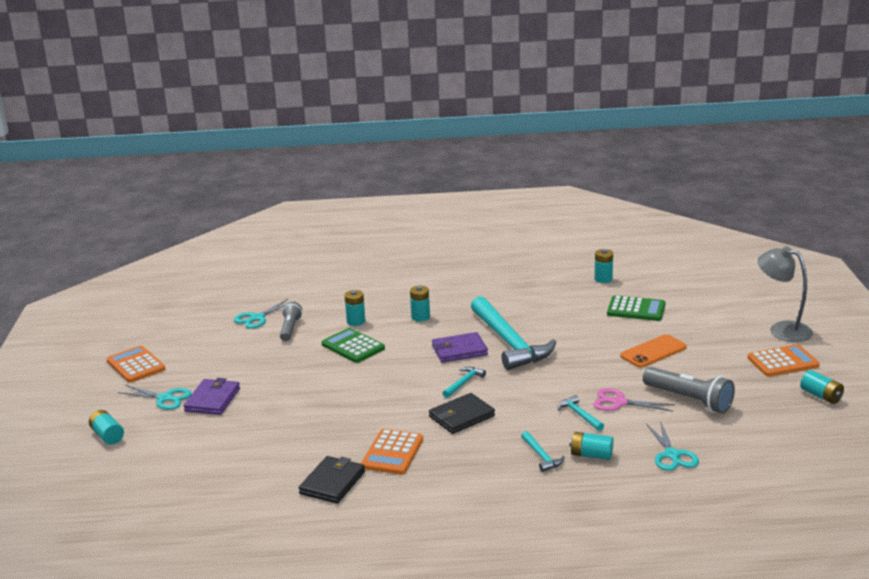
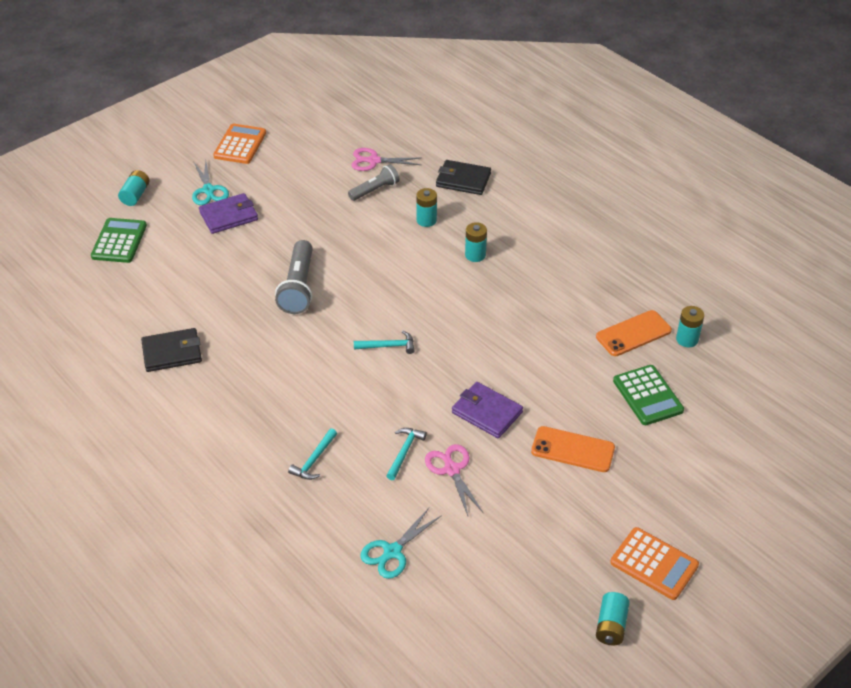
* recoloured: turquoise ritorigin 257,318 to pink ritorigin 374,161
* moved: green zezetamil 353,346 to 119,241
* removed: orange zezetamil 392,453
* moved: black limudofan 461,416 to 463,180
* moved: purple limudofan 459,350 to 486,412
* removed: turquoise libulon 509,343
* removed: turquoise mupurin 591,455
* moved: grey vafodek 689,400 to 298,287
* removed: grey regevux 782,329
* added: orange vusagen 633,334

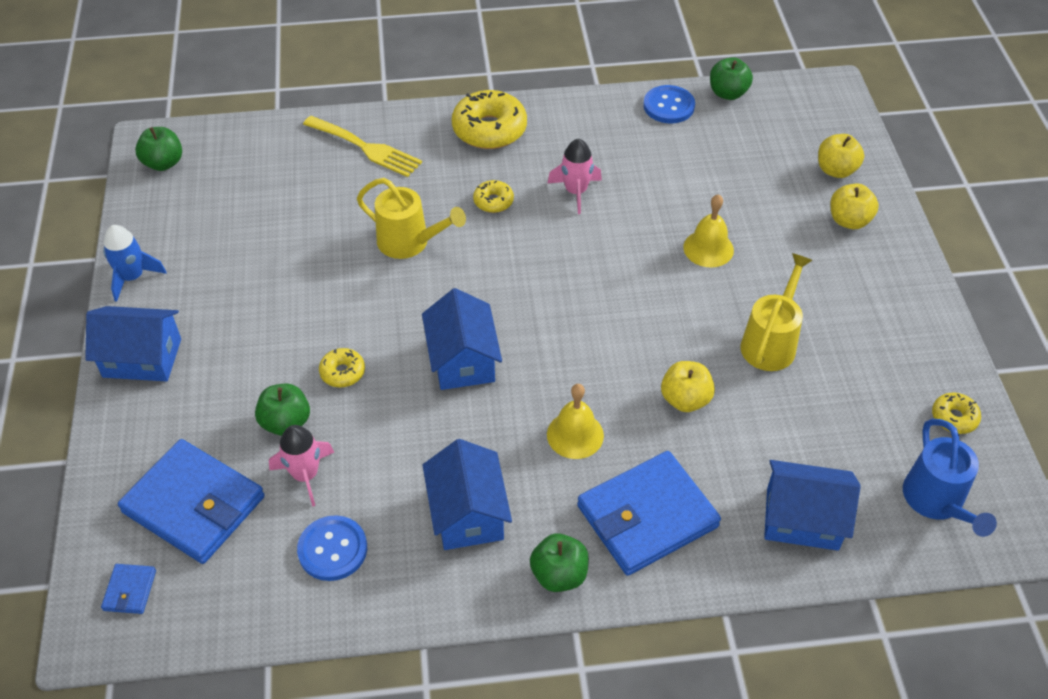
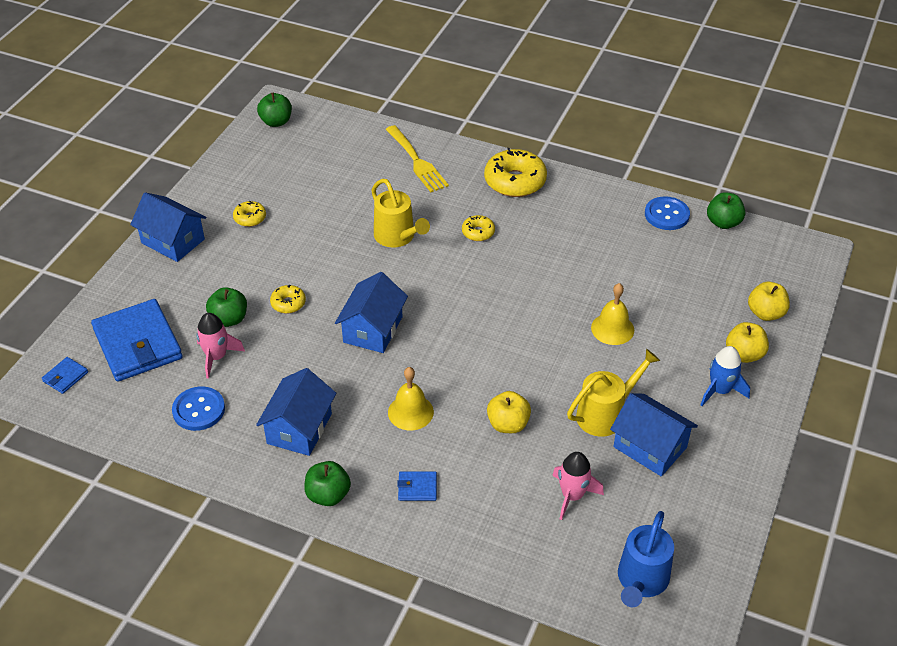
* moved: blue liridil 132,277 to 720,390
* moved: pink liridil 576,191 to 572,496
* resized: blue limudofan 647,516 = 417,488 x0.42
* moved: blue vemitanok 802,519 to 650,447
* moved: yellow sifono 954,418 to 250,218

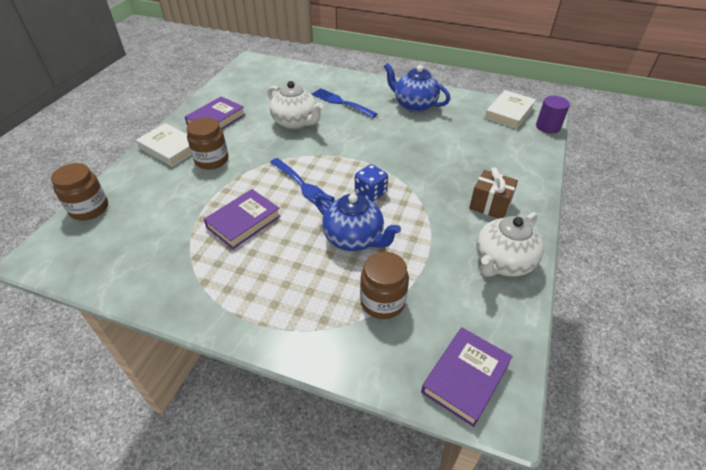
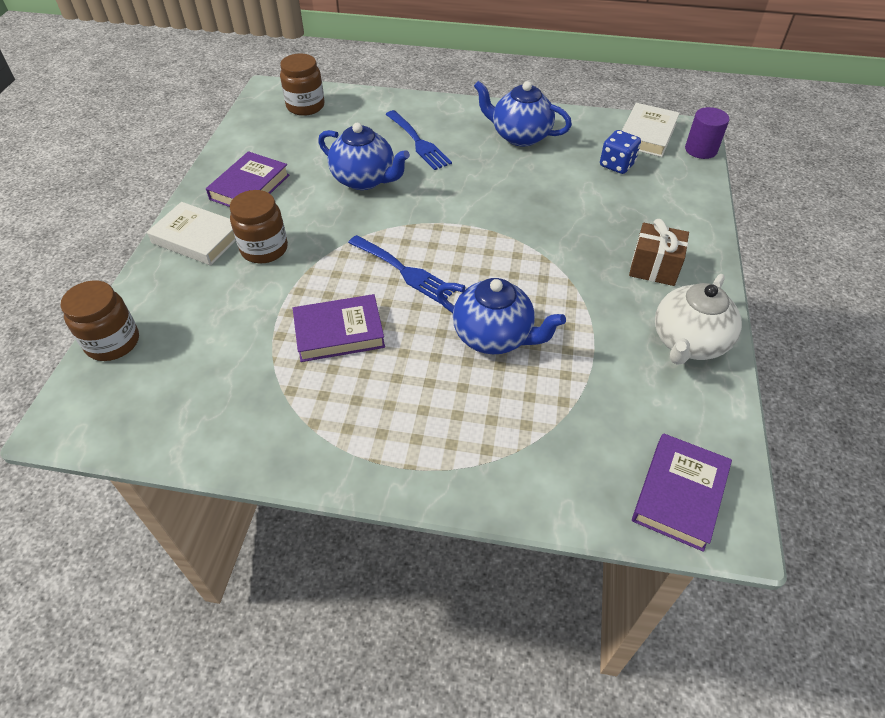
* turned: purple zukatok 243,222 = 339,332 45 degrees clockwise
* recoloured: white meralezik 295,122 to blue meralezik 364,179
* turned: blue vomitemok 341,102 = 418,142 150 degrees counterclockwise
* moved: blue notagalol 370,193 to 617,165
* moved: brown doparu 382,302 to 305,106

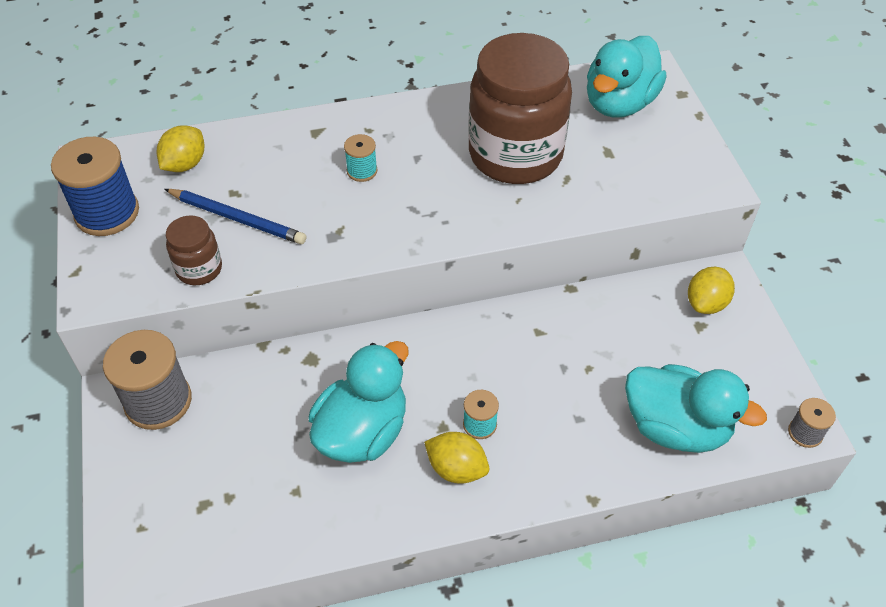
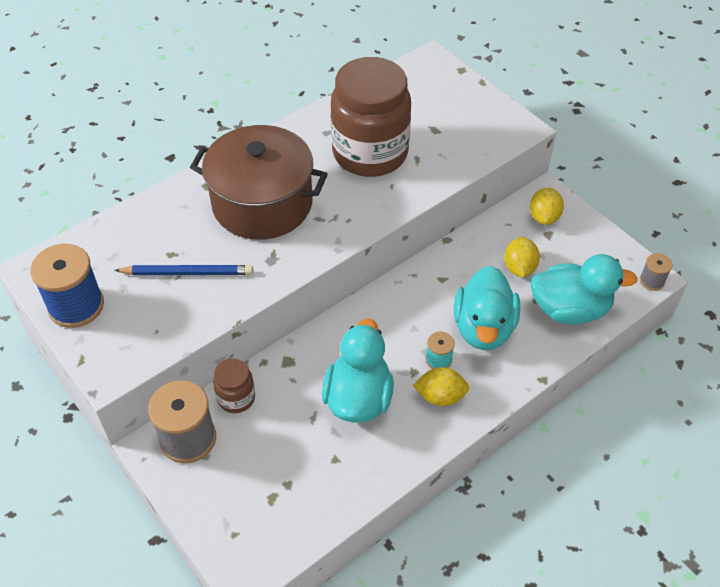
* moved: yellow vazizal 185,164 to 519,268
* moved: brown doparu 199,269 to 236,398
* replaced: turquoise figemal 362,171 to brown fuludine 262,203
* moved: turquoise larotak 619,103 to 483,328

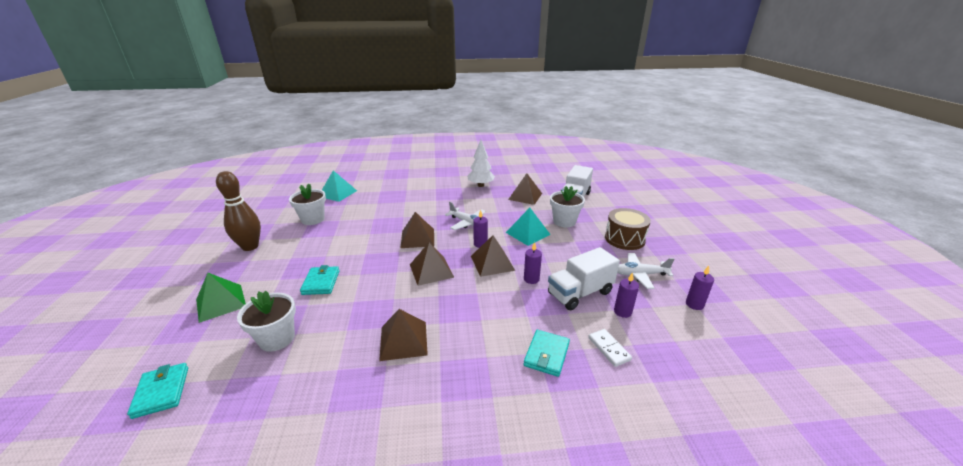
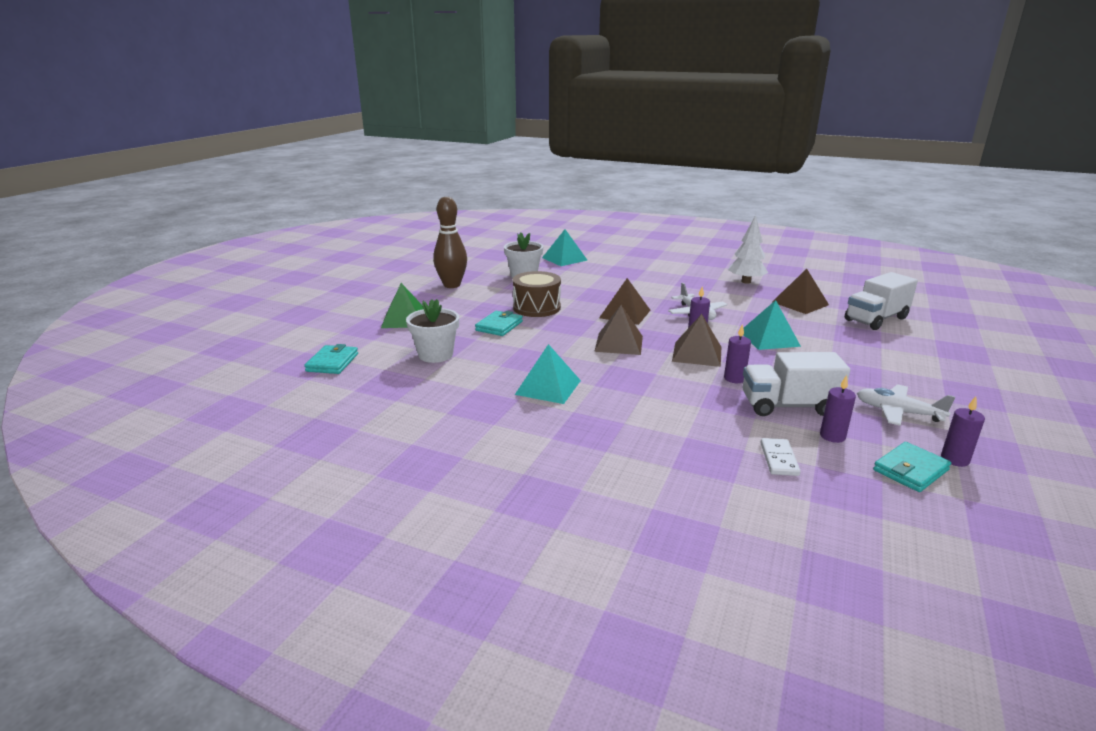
* recoloured: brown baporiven 403,340 to turquoise baporiven 548,387
* moved: turquoise limudofan 546,354 to 910,470
* removed: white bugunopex 564,221
* moved: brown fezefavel 624,239 to 536,308

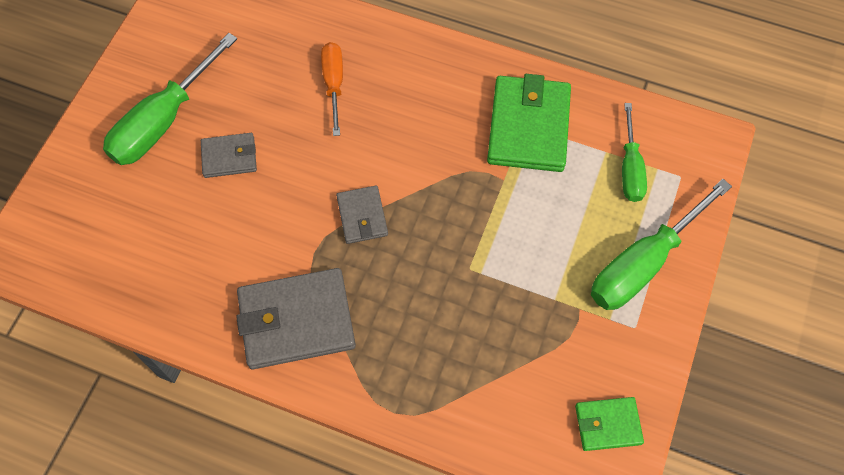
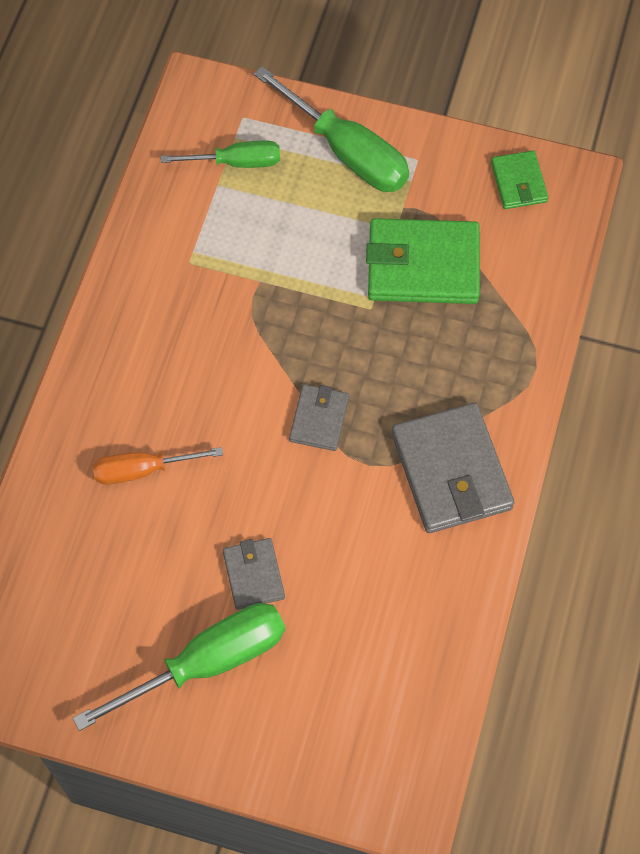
* turned: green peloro 164,120 = 206,663 60 degrees counterclockwise
* turned: grey limudofan 362,216 = 319,419 60 degrees counterclockwise
* moved: green limudofan 528,127 to 423,266

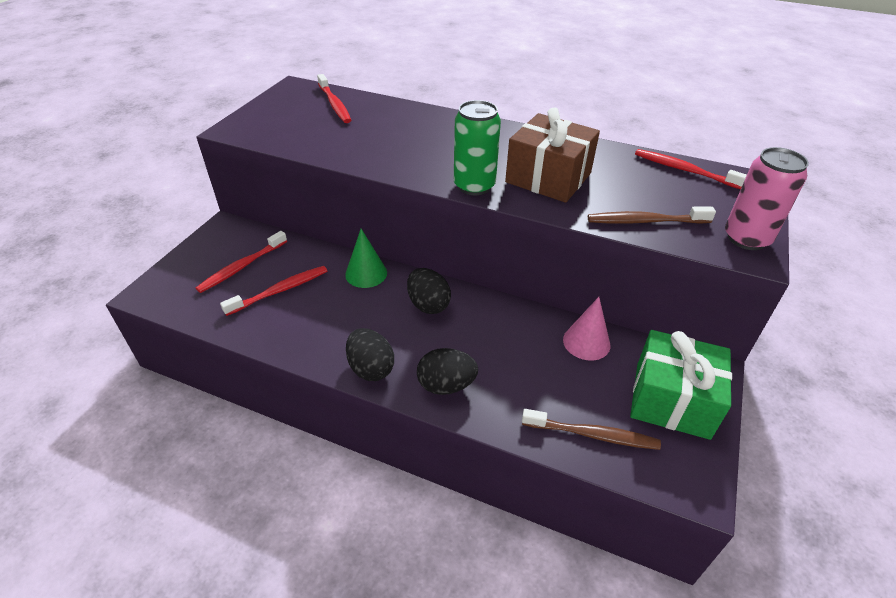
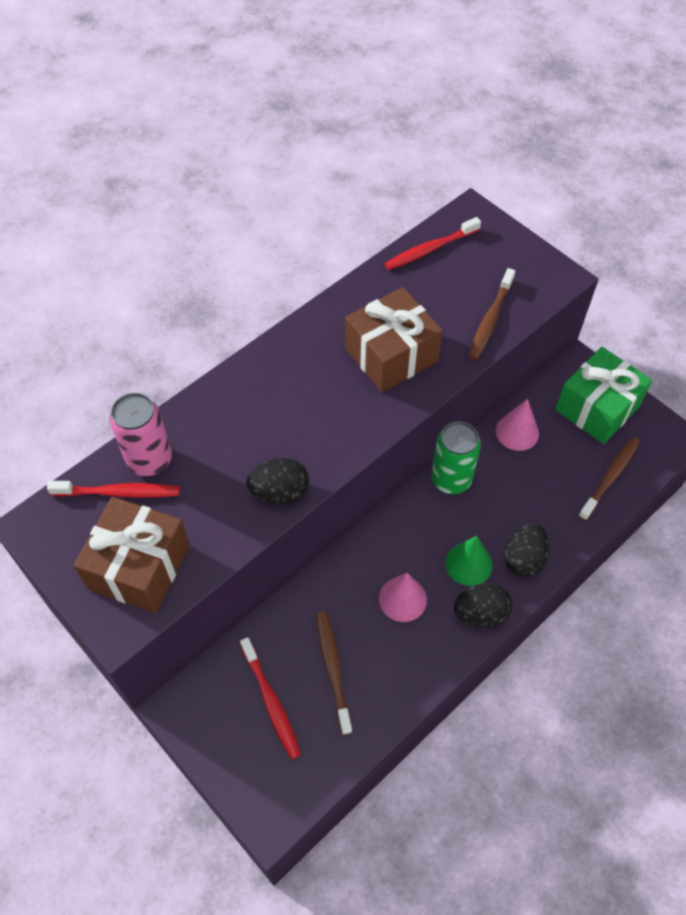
* recoloured: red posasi 280,291 to brown posasi 333,669
* moved: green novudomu 366,273 to 468,564
* moved: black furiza 428,304 to 280,492
* moved: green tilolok 474,186 to 451,479
* moved: pink tilolok 746,238 to 149,460
* added: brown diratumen 139,567
* added: pink novudomu 402,599

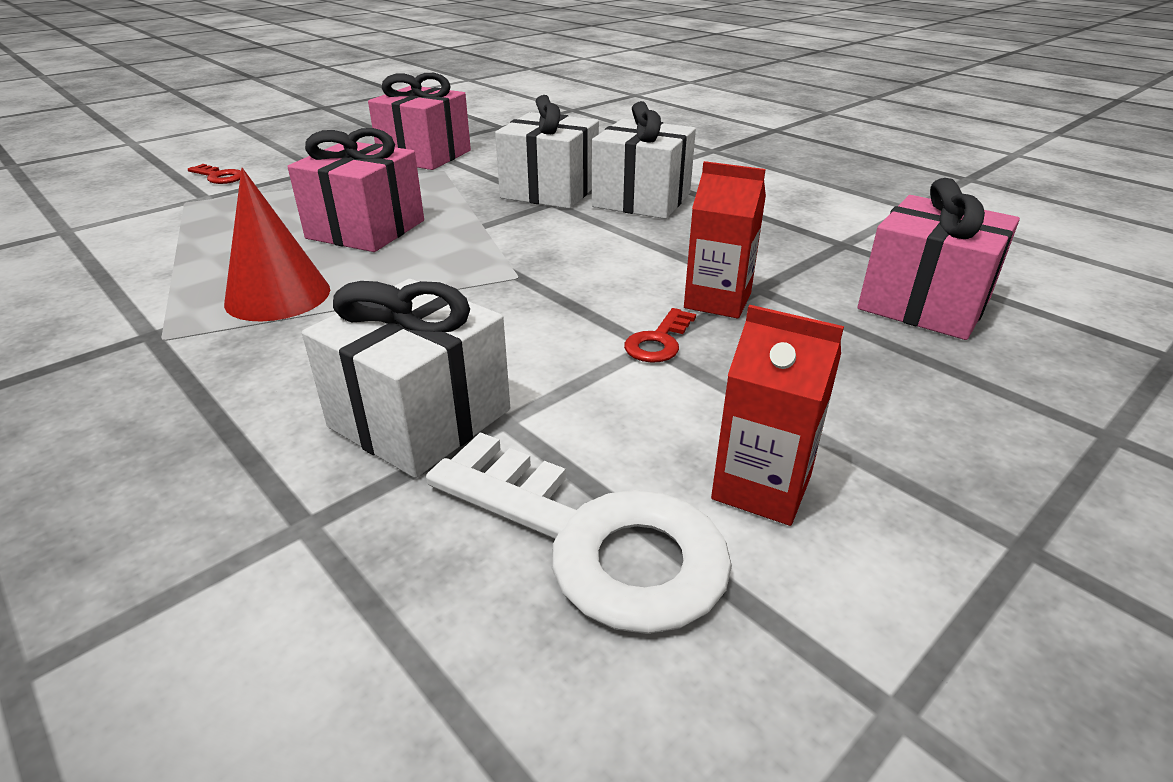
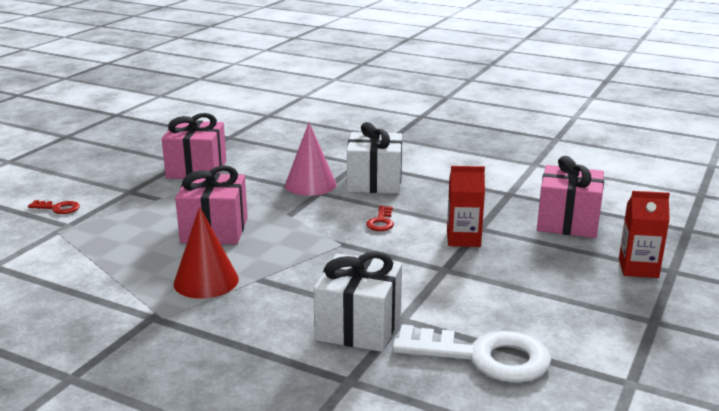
* replaced: white diratumen 550,191 to pink novudomu 310,184
* moved: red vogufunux 658,341 to 381,222
* moved: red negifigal 761,487 to 638,268

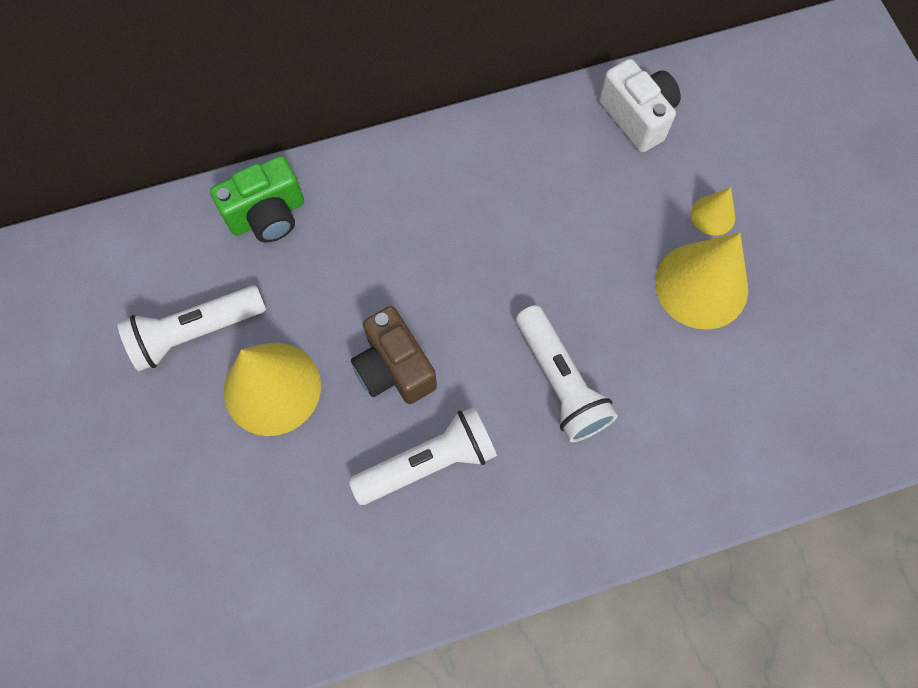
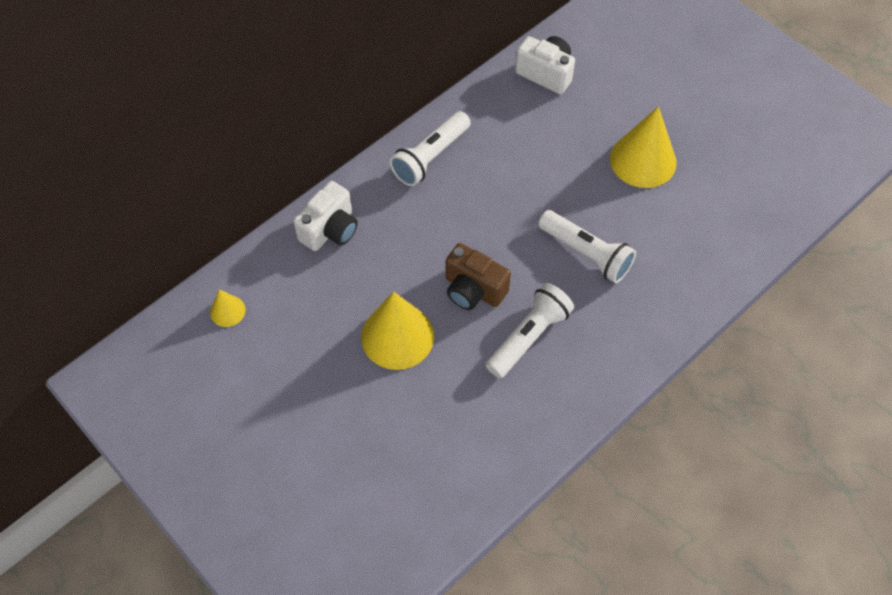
* moved: white vafodek 195,332 to 430,157
* recoloured: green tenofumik 268,215 to white tenofumik 330,230
* moved: yellow novudomu 713,215 to 227,311

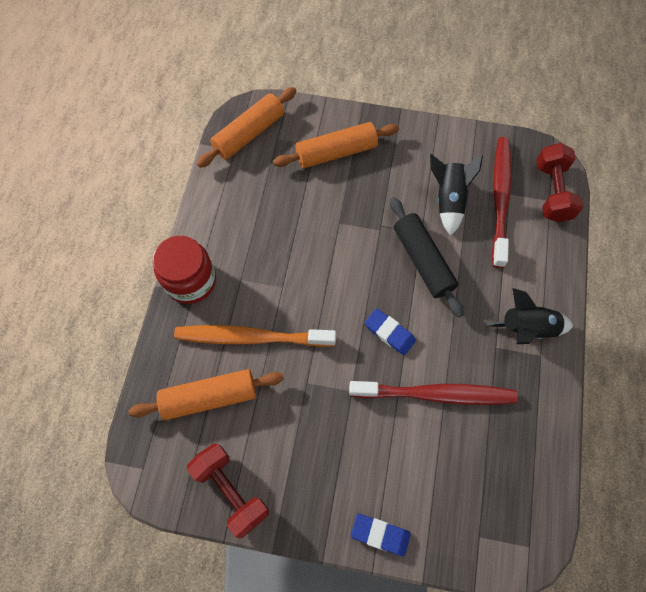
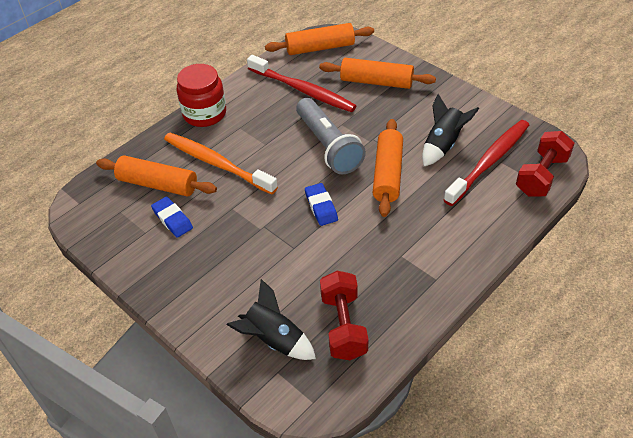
* moved: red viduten 231,490 to 343,326
* moved: red posasi 436,394 to 303,90
* moved: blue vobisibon 380,534 to 172,219
* recoloured: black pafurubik 422,261 to orange pafurubik 387,174
* moved: black liridil 526,328 to 274,340
* added: grey vafodek 328,146

